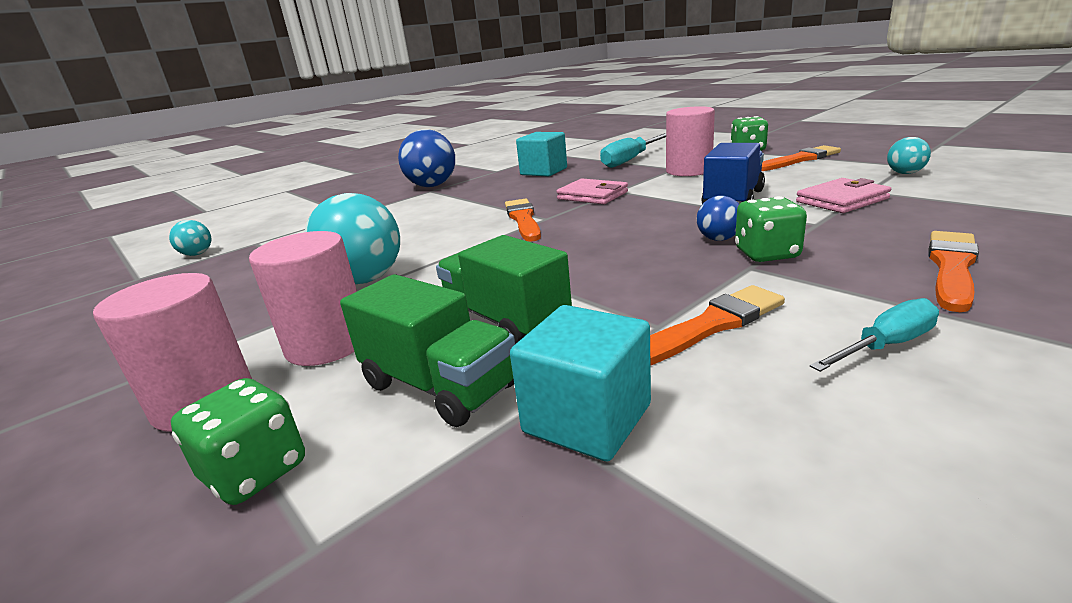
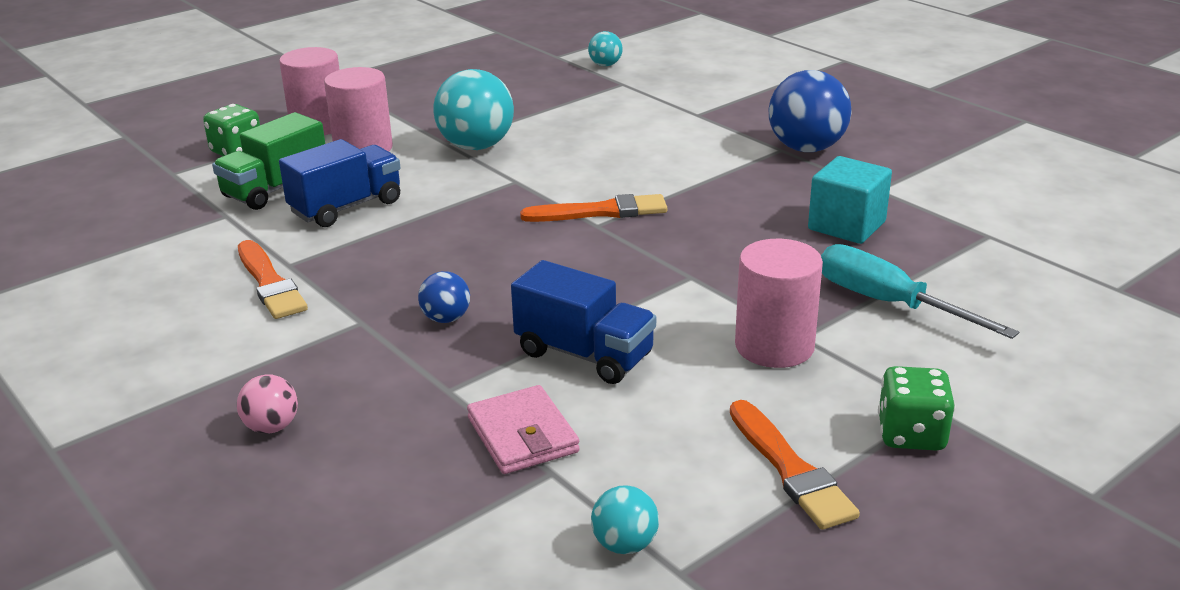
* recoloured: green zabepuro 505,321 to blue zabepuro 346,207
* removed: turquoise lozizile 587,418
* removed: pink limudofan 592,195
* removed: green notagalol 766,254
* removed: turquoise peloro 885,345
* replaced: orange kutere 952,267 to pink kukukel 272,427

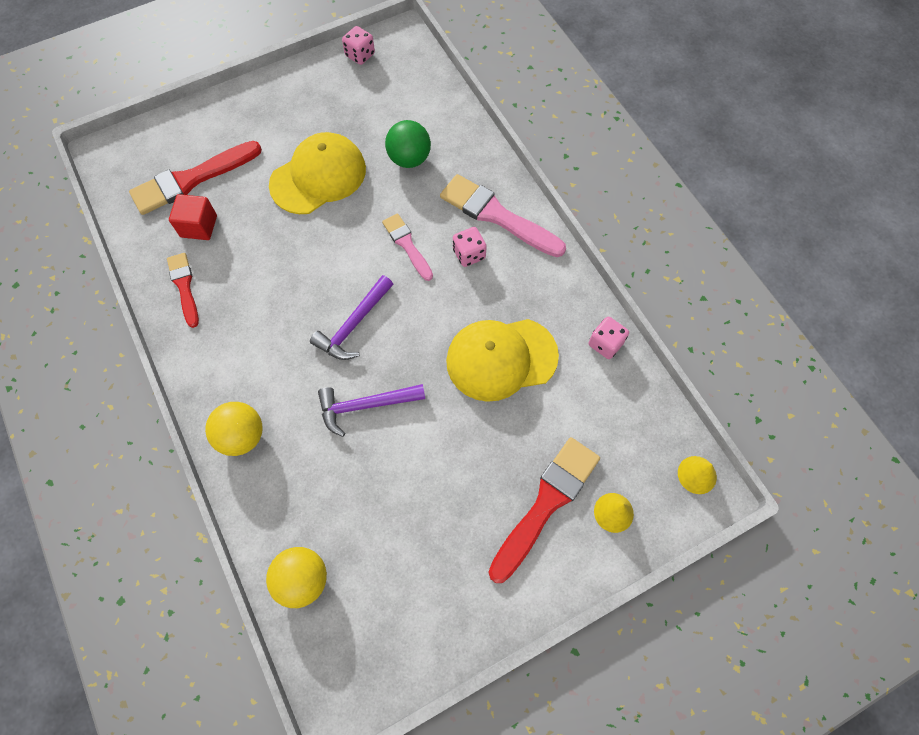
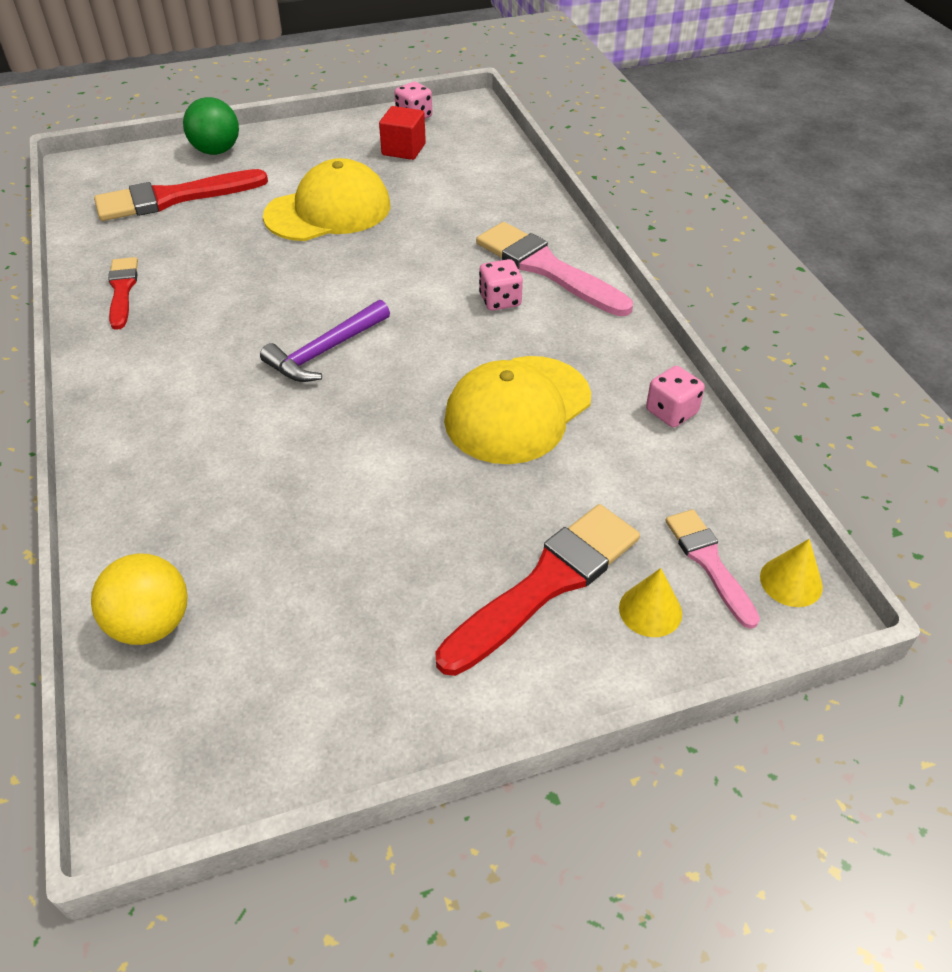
* moved: red lozizile 199,226 to 403,149
* removed: yellow kukukel 242,436
* removed: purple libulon 365,405
* moved: pink kutere 407,245 to 709,563
* moved: green kukukel 409,159 to 216,151
* turned: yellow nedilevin 501,359 = 517,410 45 degrees counterclockwise

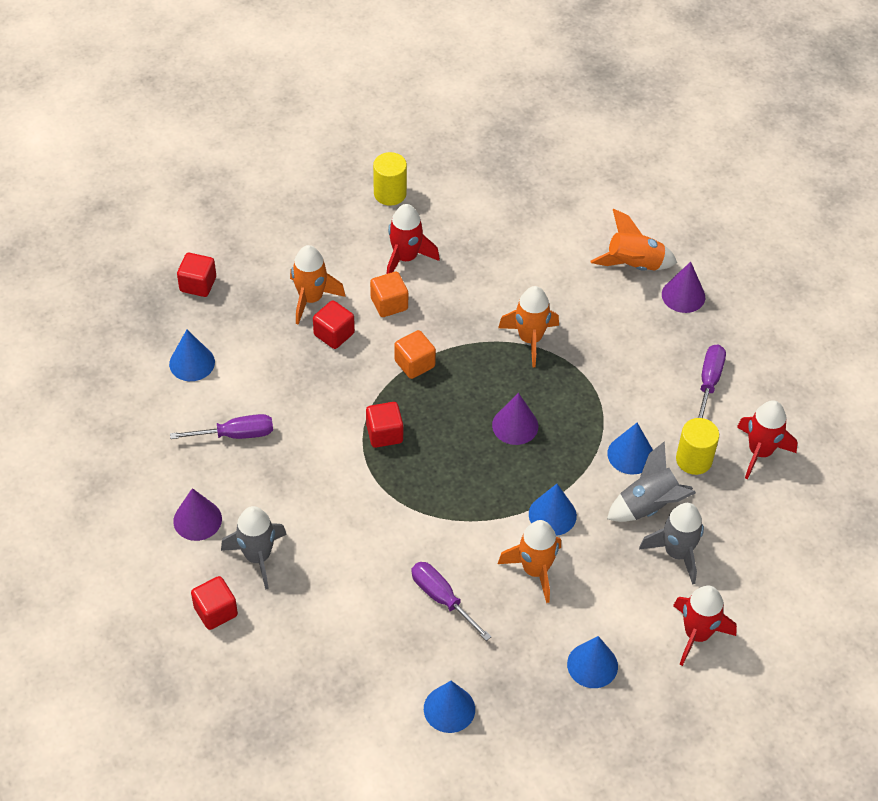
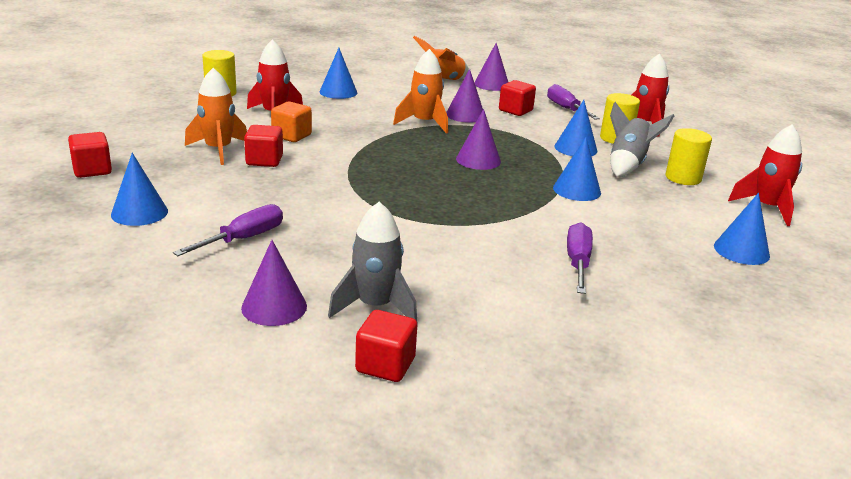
* moved: red lozizile 384,434 to 515,110
* removed: orange lozizile 414,364
* turned: purple peloro 442,599 = 578,263 90 degrees clockwise
* moved: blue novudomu 449,709 to 338,92
* removed: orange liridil 535,570
* replaced: grey liridil 677,553 to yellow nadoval 683,178
* added: purple novudomu 465,115

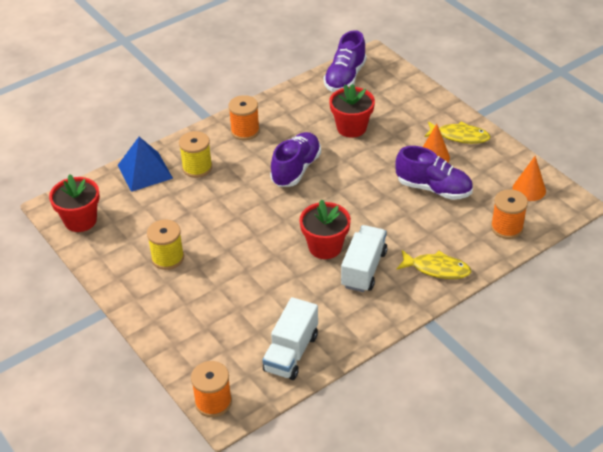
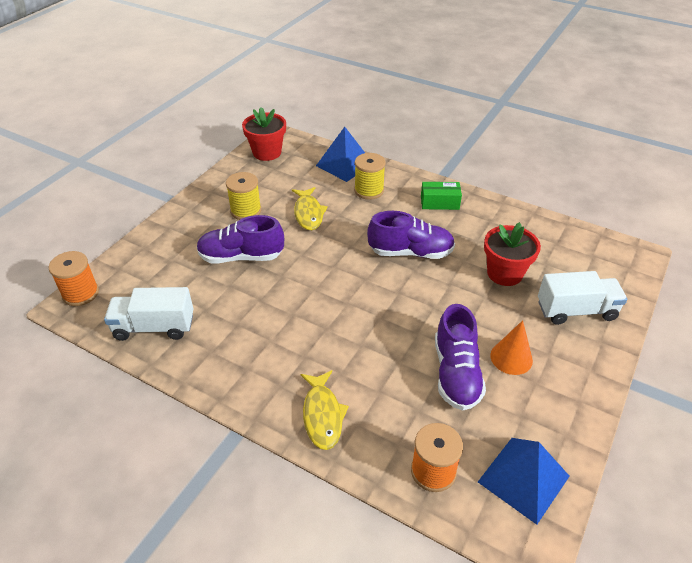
* replaced: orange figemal 245,131 to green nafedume 439,203
* removed: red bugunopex 325,247
* moved: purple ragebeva 345,78 to 241,257
* moved: white zabepuro 364,269 to 576,311
* moved: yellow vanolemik 460,136 to 308,213
* replaced: orange novudomu 529,189 to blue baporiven 523,479

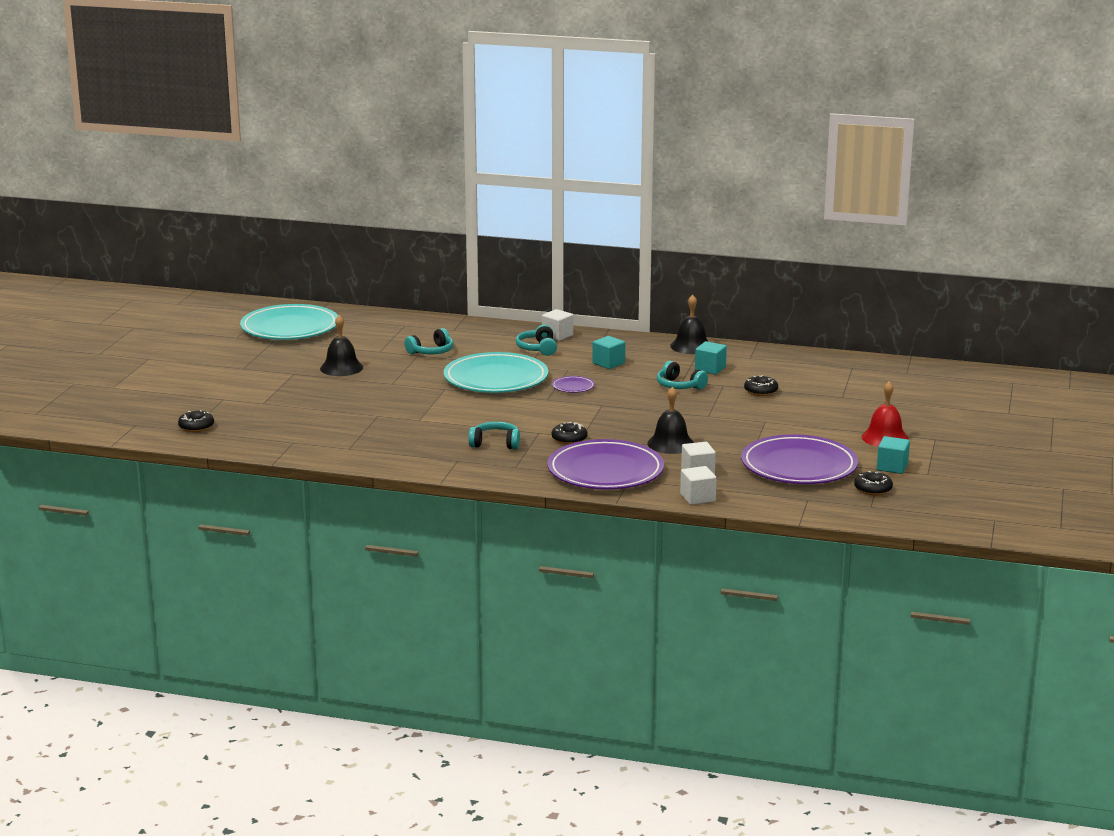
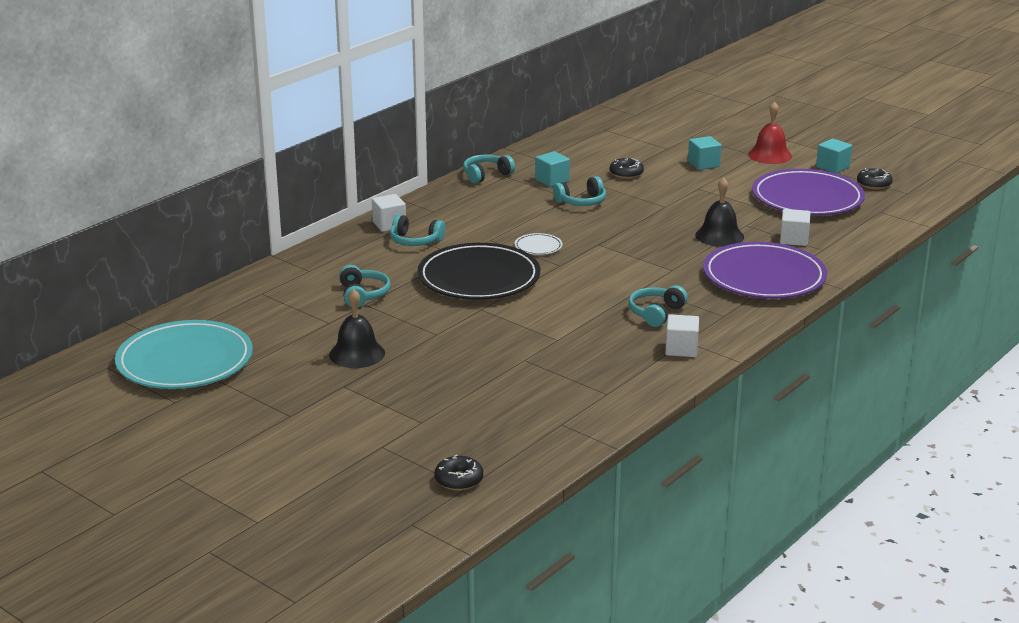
* recoloured: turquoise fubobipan 496,379 to black fubobipan 479,278
* recoloured: purple fubobipan 573,387 to white fubobipan 538,247
* removed: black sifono 569,439
* moved: turquoise lozizile 608,363 to 703,164
* replaced: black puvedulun 691,346 to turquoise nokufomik 486,175
* moved: white lozizile 697,498 to 681,349

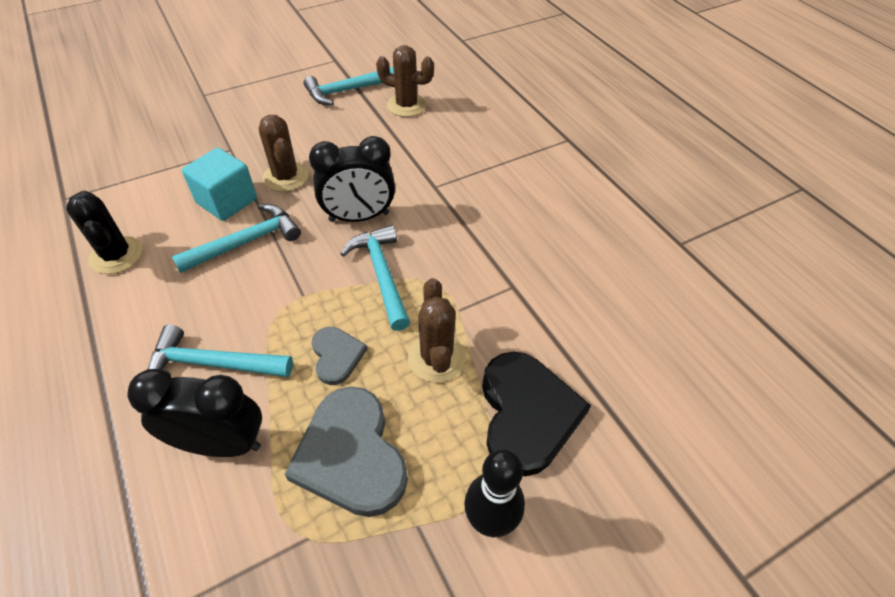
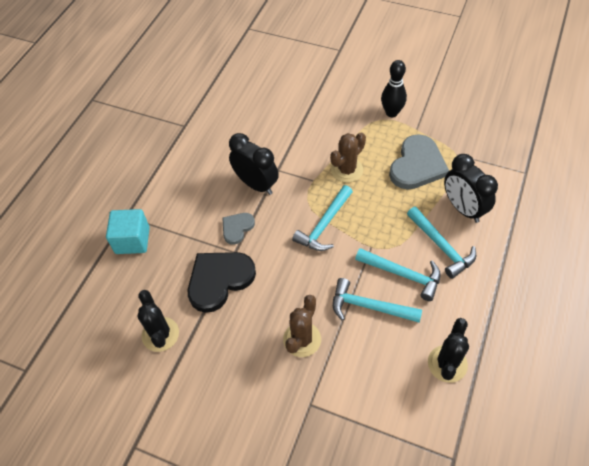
* moved: turquoise lozizile 227,201 to 132,240
* moved: turquoise libulon 347,91 to 403,274
* moved: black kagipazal 359,217 to 256,184
* moved: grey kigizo 336,356 to 237,228
* recoloured: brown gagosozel 406,105 to black gagosozel 160,334
* moved: black kigizo 527,413 to 219,280

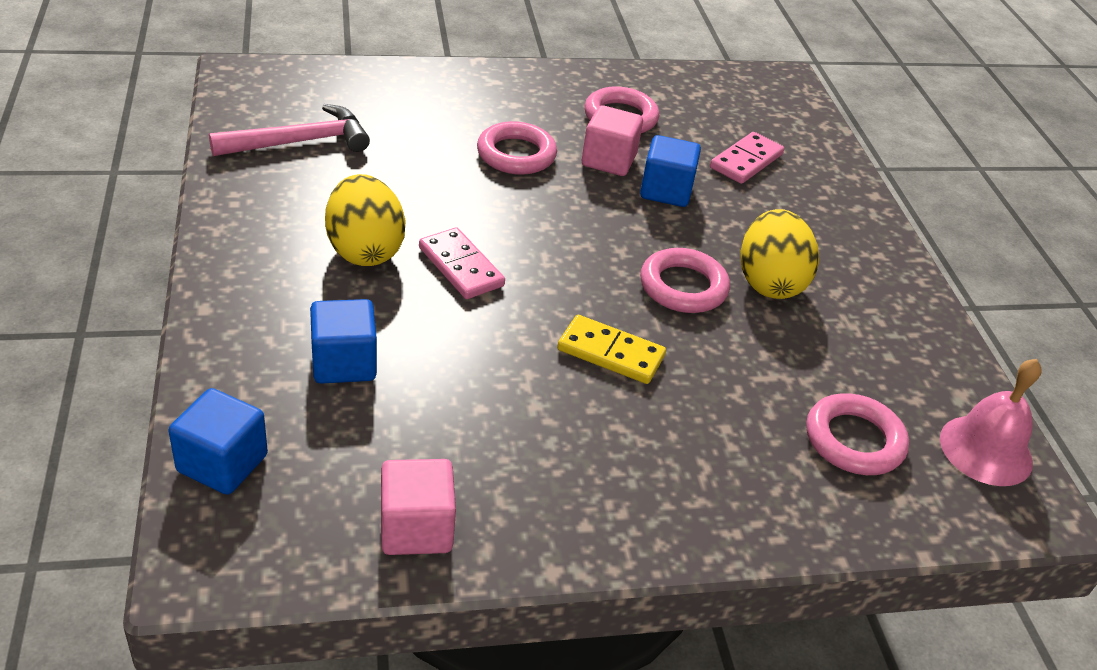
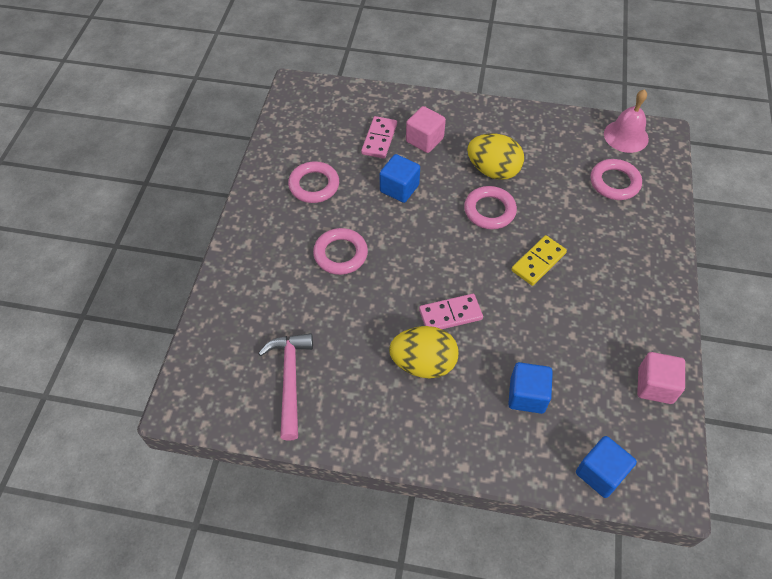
* moved: pink lozizile 608,160 to 424,140
* turned: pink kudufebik 746,161 = 379,139 45 degrees clockwise

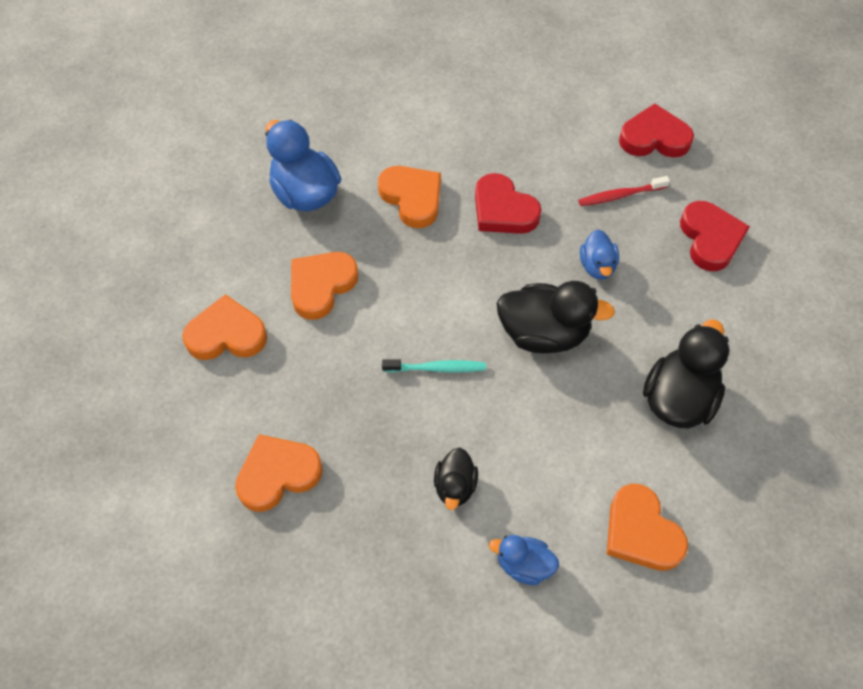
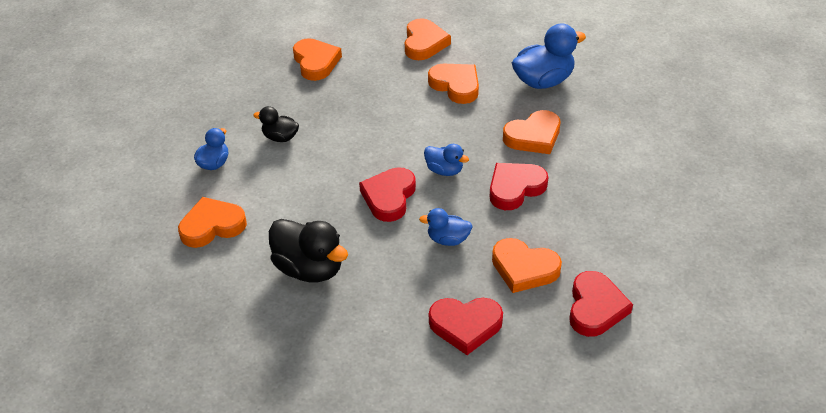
* removed: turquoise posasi 436,368
* replaced: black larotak 544,333 to red kigizo 389,197
* replaced: red posasi 620,195 to orange kigizo 524,268
* added: blue larotak 444,170

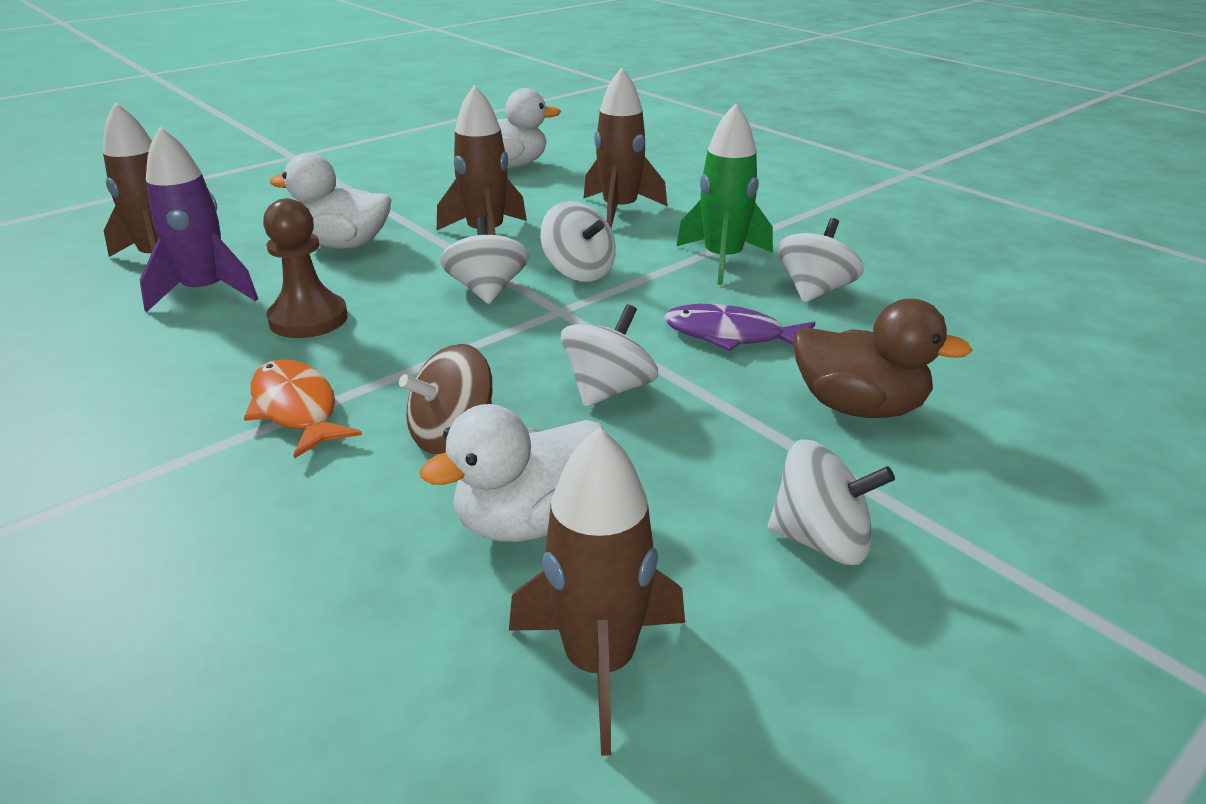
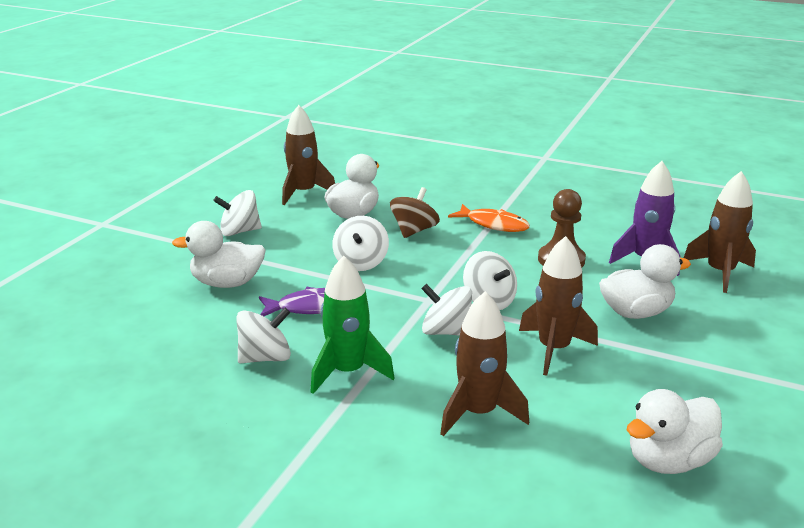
* turned: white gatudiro 815,291 = 265,358 120 degrees counterclockwise
* recoloured: brown larotak 859,407 to white larotak 227,283

